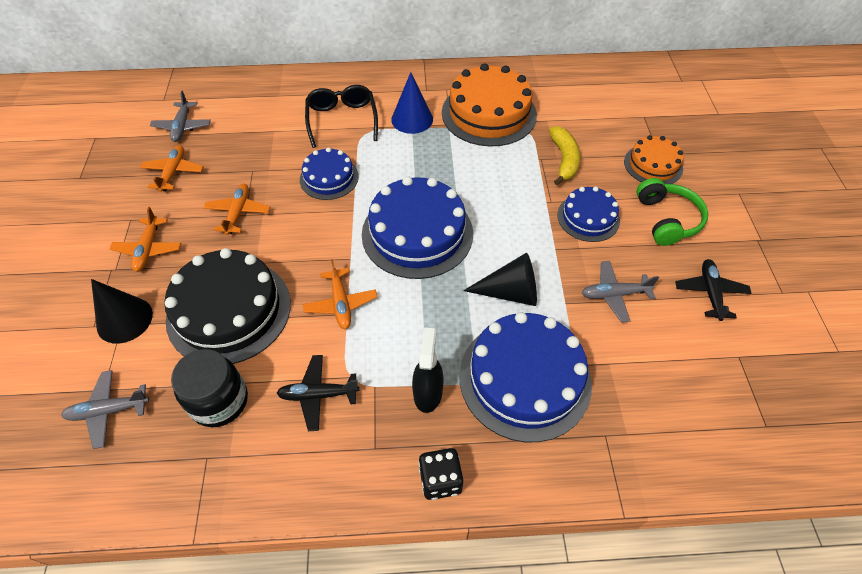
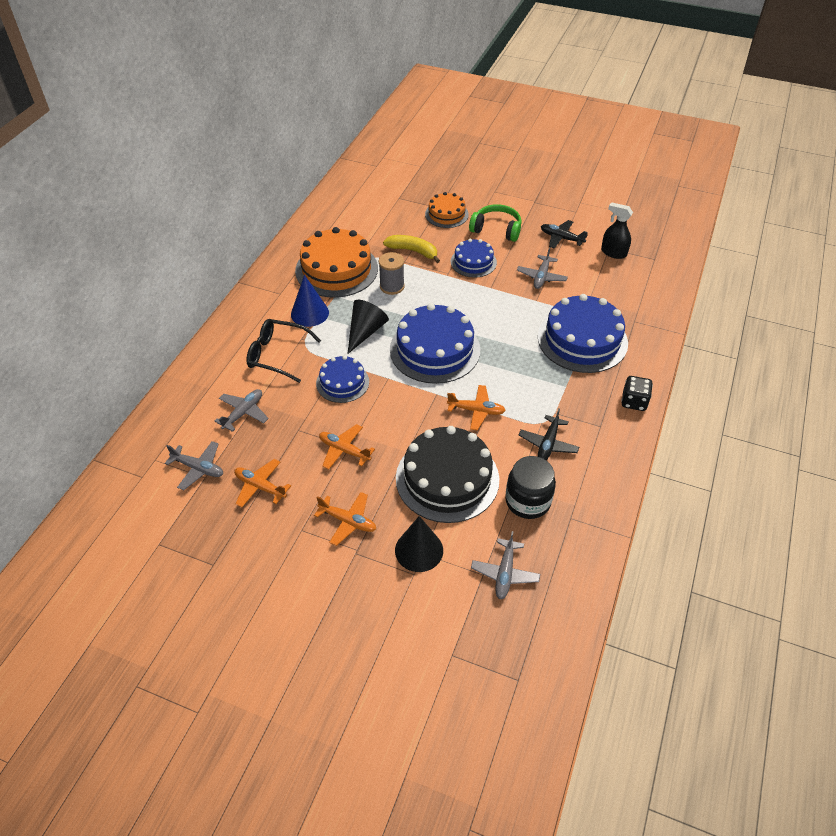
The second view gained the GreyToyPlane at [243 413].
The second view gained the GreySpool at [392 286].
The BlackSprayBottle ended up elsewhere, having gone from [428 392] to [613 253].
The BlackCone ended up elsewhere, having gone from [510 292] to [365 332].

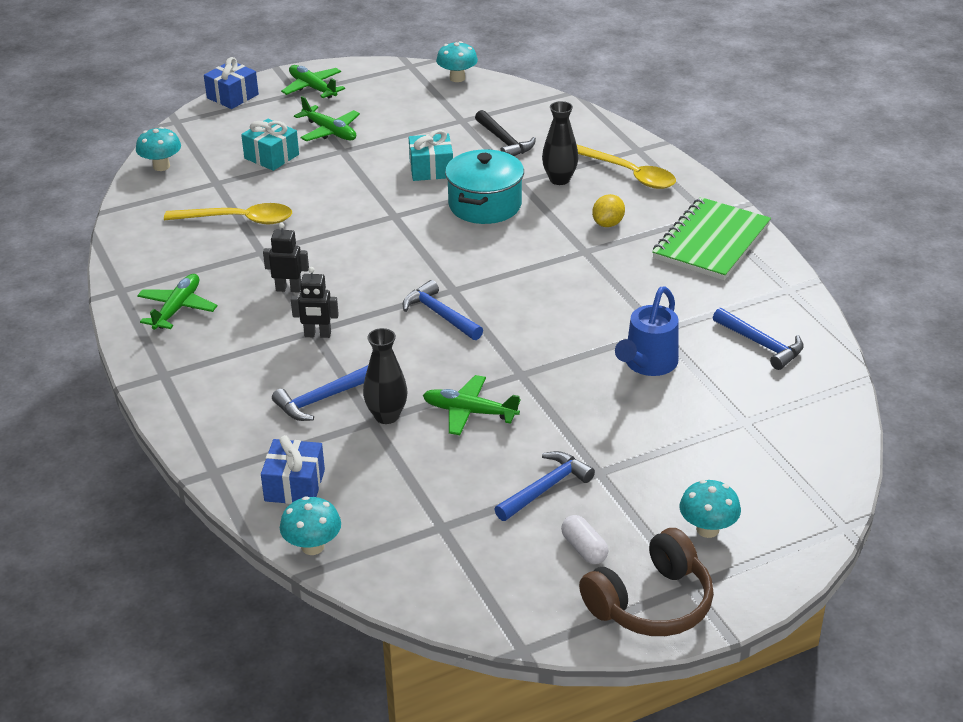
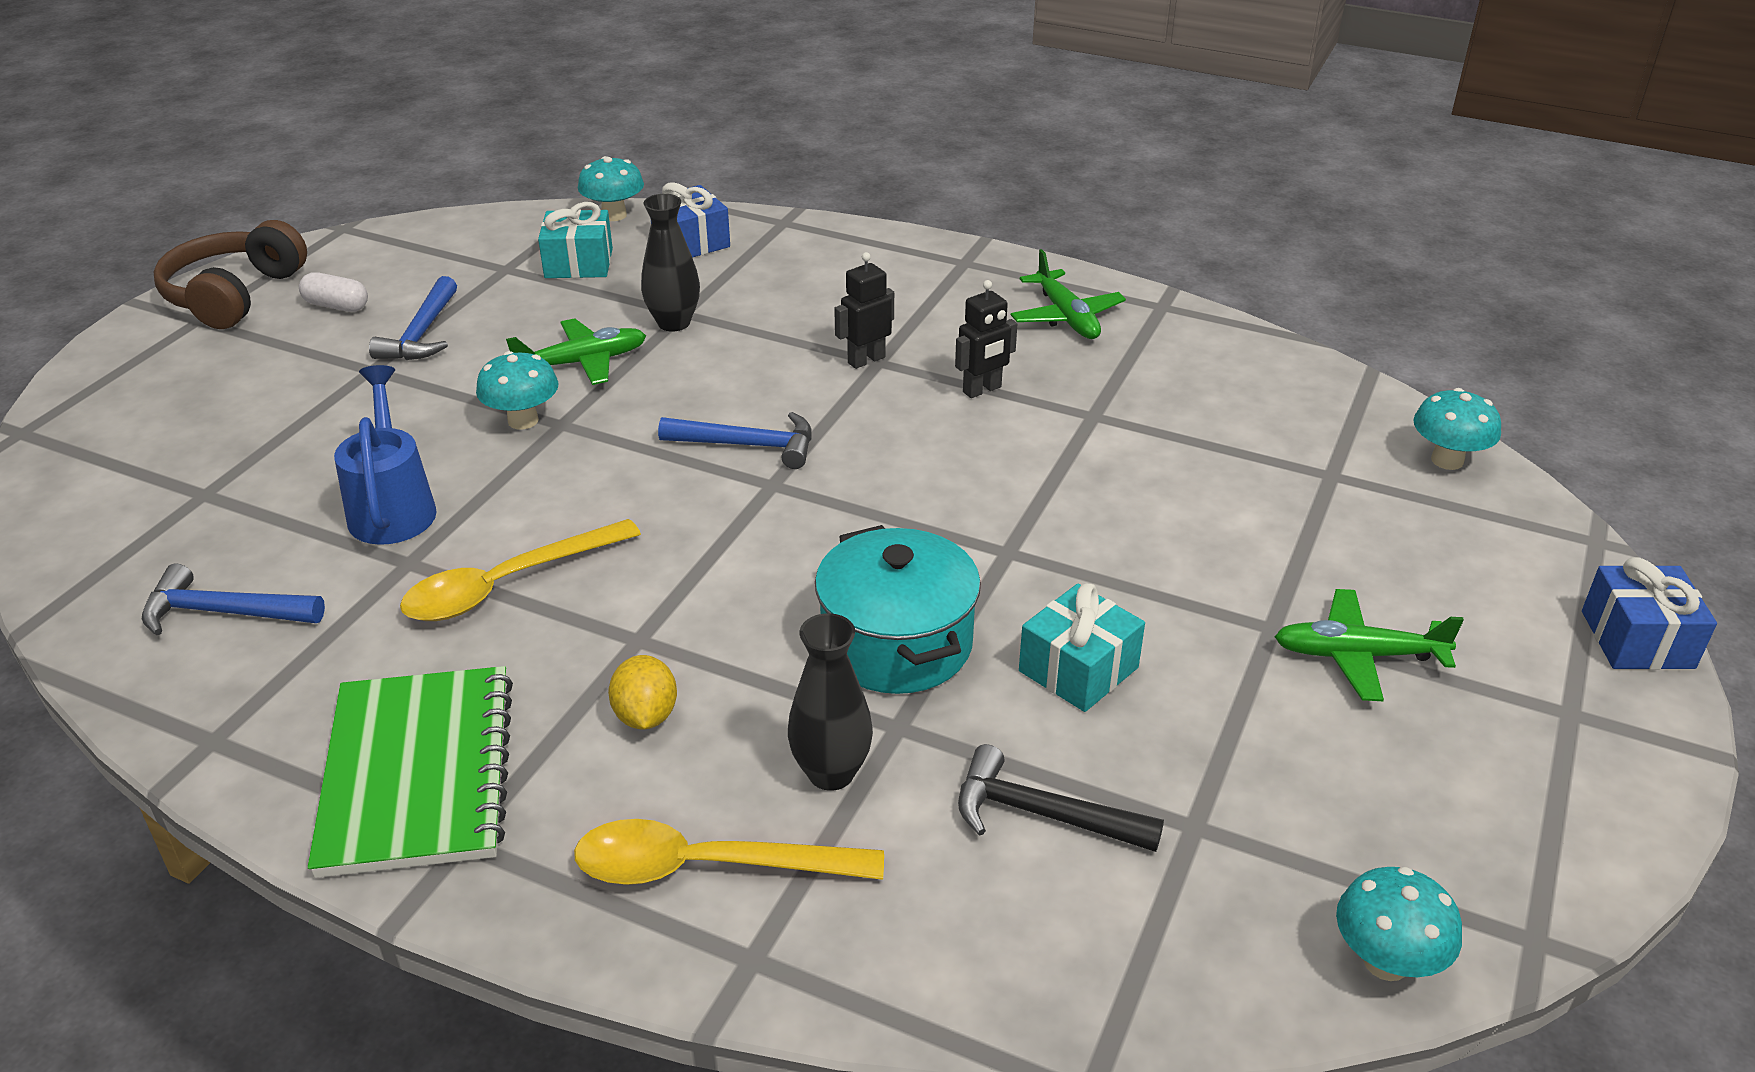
The second view lost the CobaltClawHammer at [321 400].
The second view lost the EmeraldToyPlane at [312 88].
The YellowSpoon ended up elsewhere, having gone from [238 220] to [507 584].
The AquaWrappedGift ended up elsewhere, having gone from [271 156] to [579 263].
The AquaToadstool ended up elsewhere, having gone from [707 529] to [523 420].

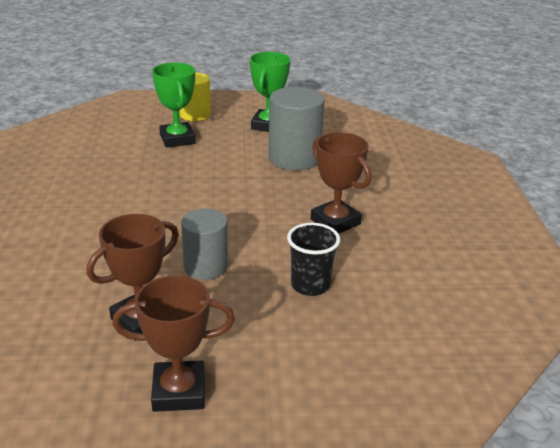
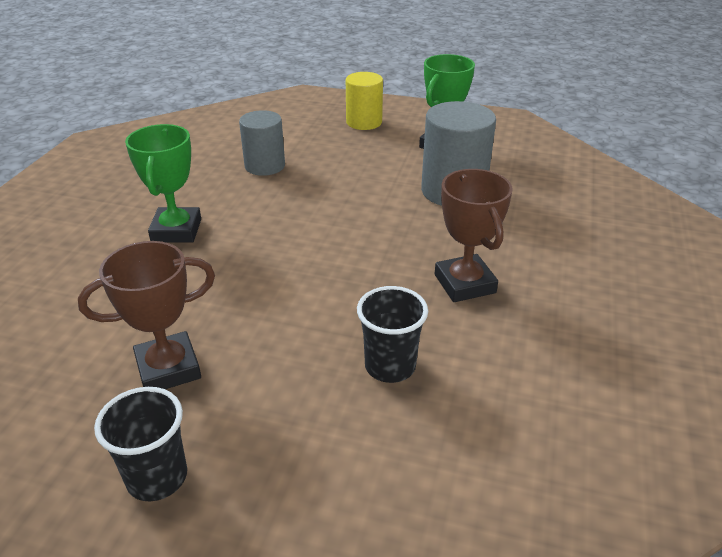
The EmeraldTrophy ended up elsewhere, having gone from [177 139] to [176 230].
The GreyCylinderShape ended up elsewhere, having gone from [206 267] to [265 166].
Where the RussetTrophy stood at [179 391], the BlackCup came to stand at [157 477].

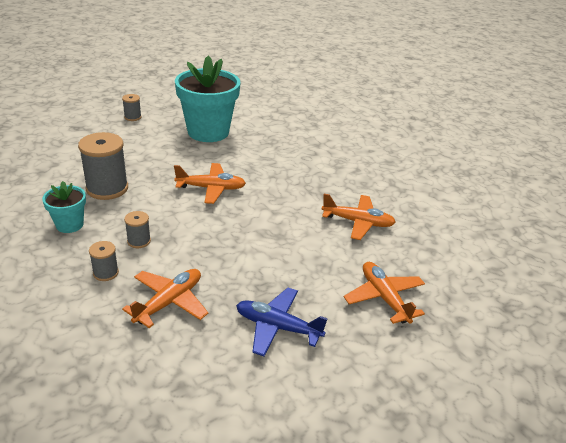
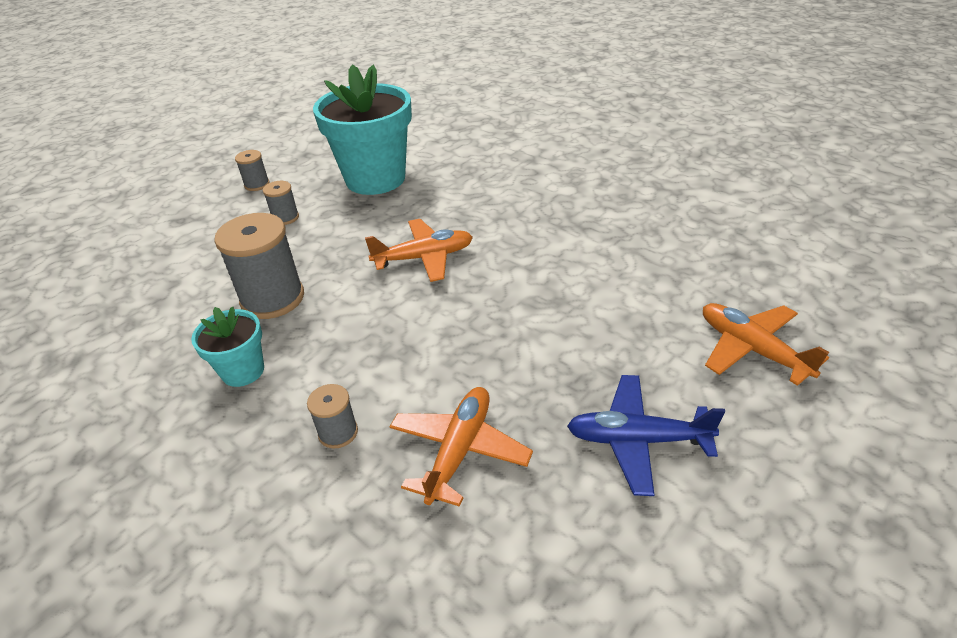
The second view lost the OrangeToyPlane at [357 222].
The GreySpool ended up elsewhere, having gone from [139 241] to [285 218].

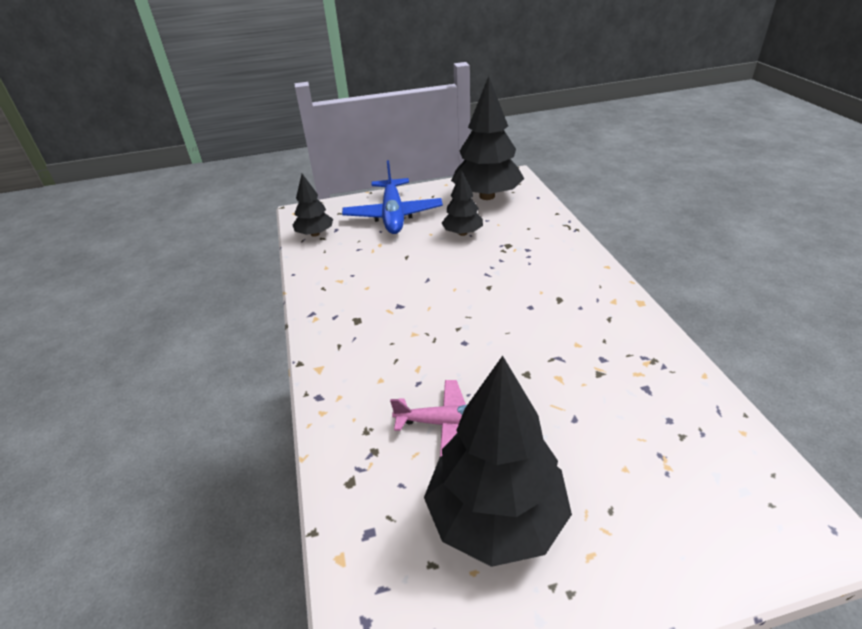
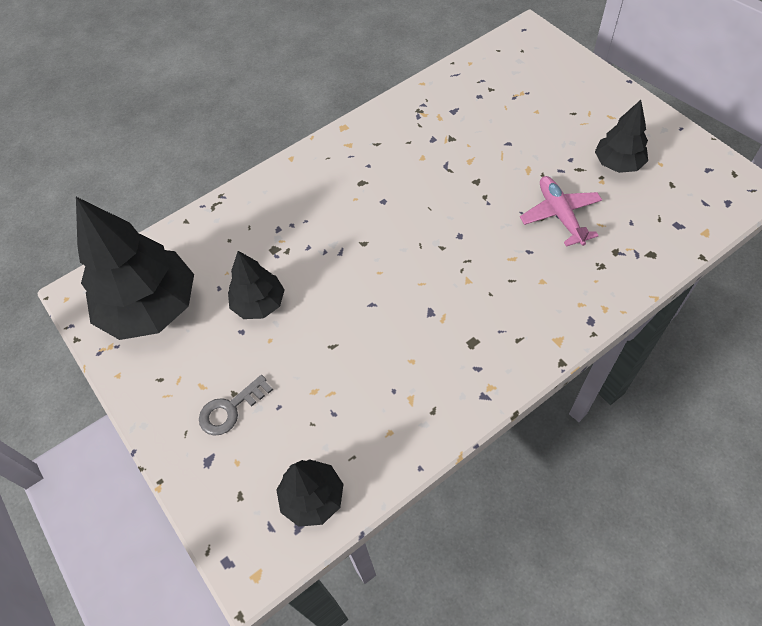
Where the CobaltToyPlane stood at [393 215], the GreyKey came to stand at [230 409].
The size of the BlackTree at [496 517] changed by a factor of 0.53.

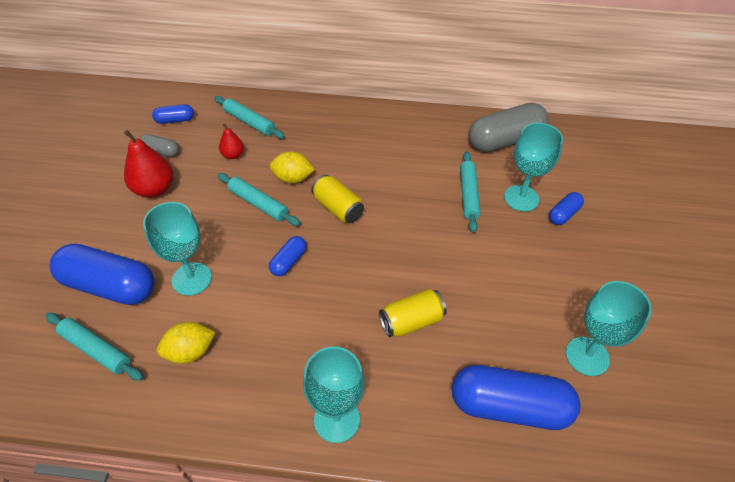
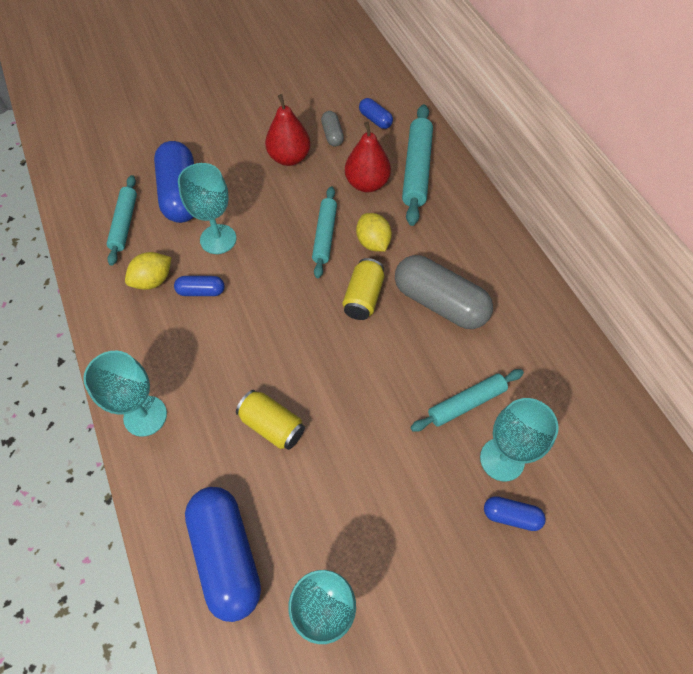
The CobaltPill ended up elsewhere, having gone from [288 261] to [201 291].
The GreyPill ended up elsewhere, having gone from [505 140] to [439 303].
The YellowCitrusFruit at [190 352] ended up facing another way, 75 degrees counterclockwise from before.
The size of the AquaPastryRoller at [249 122] changed by a factor of 1.50.
The size of the ScarletToyPear at [233 155] changed by a factor of 1.78.

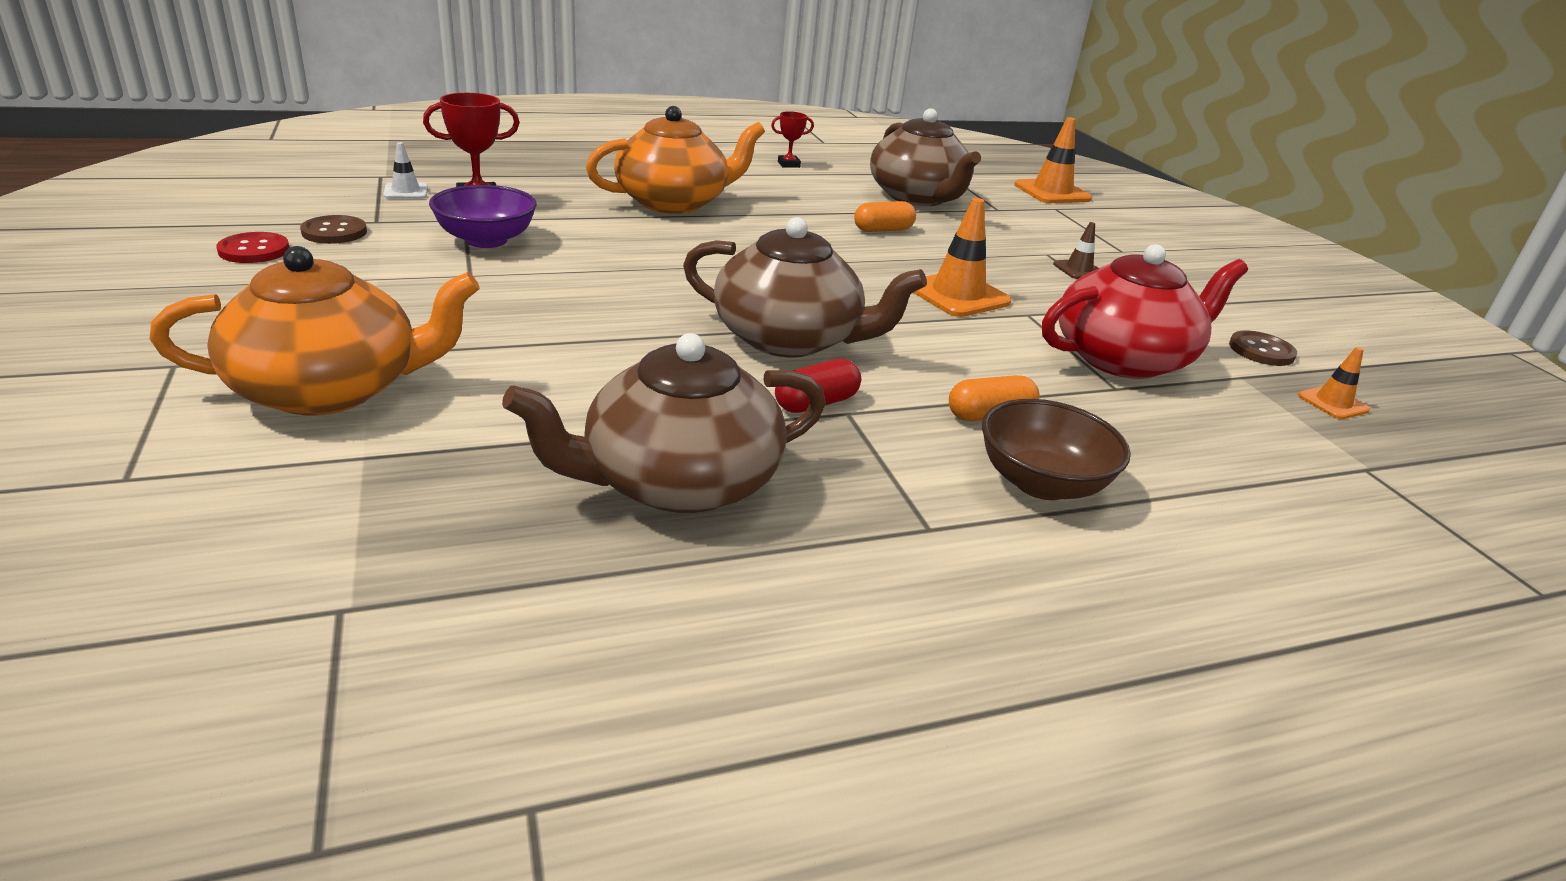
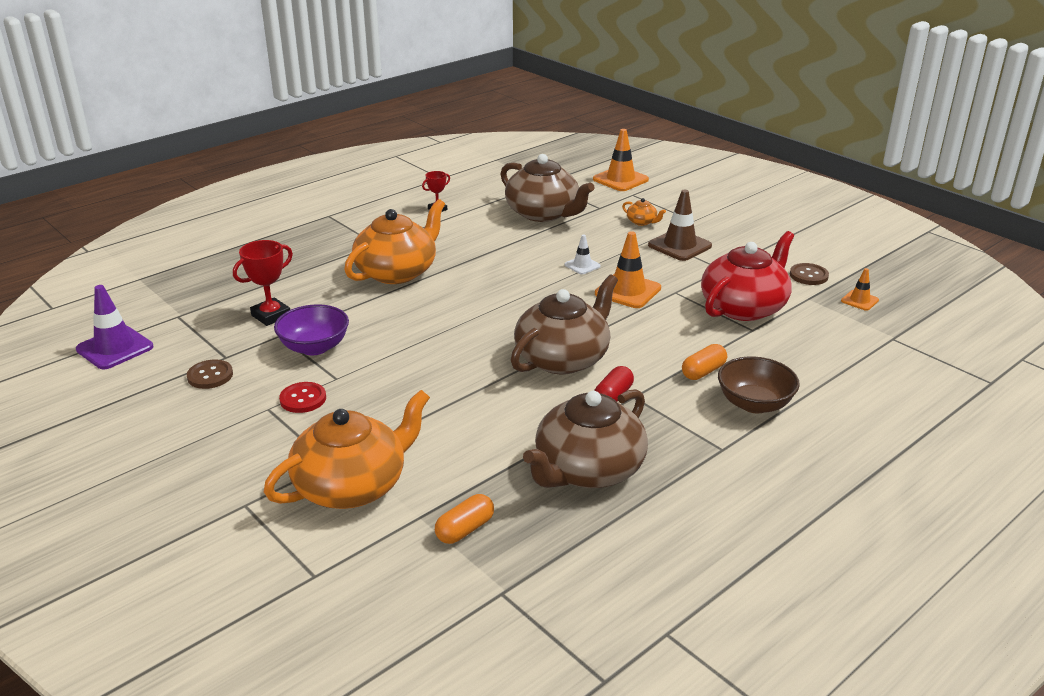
The second view gained the RoyalPurpleRoadCone at [115 348].
The second view gained the OrangeTeapot at [642 222].
The ScarletButton ended up elsewhere, having gone from [254 250] to [303 399].
The PureWhiteRoadCone ended up elsewhere, having gone from [406 191] to [582 265].
The OrangePill ended up elsewhere, having gone from [883 230] to [465 529].
The RussetTeapot at [789 339] ended up facing another way, 45 degrees counterclockwise from before.
The size of the RussetRoadCone at [1078 270] changed by a factor of 1.82.

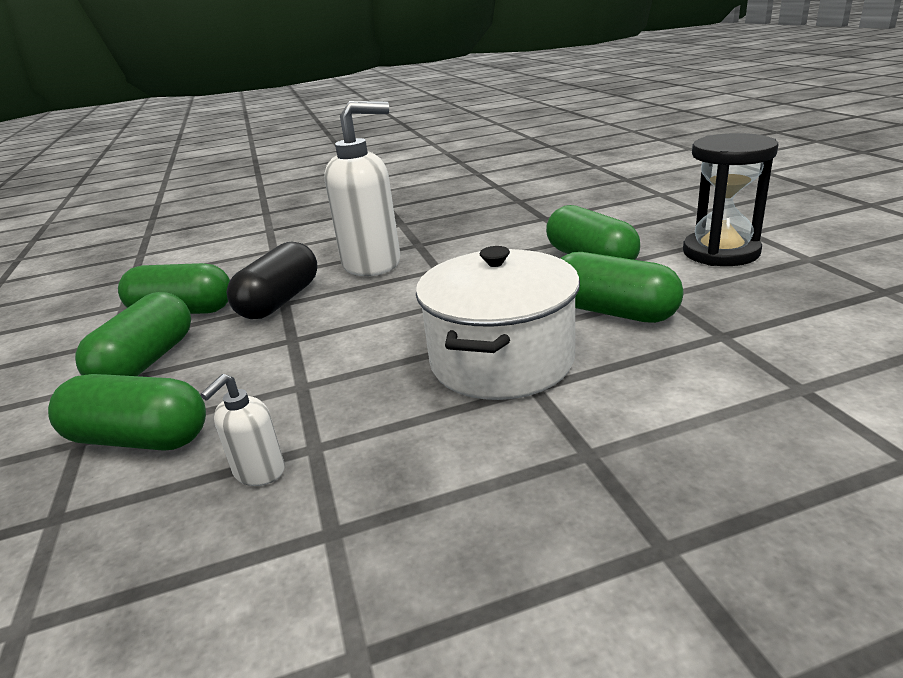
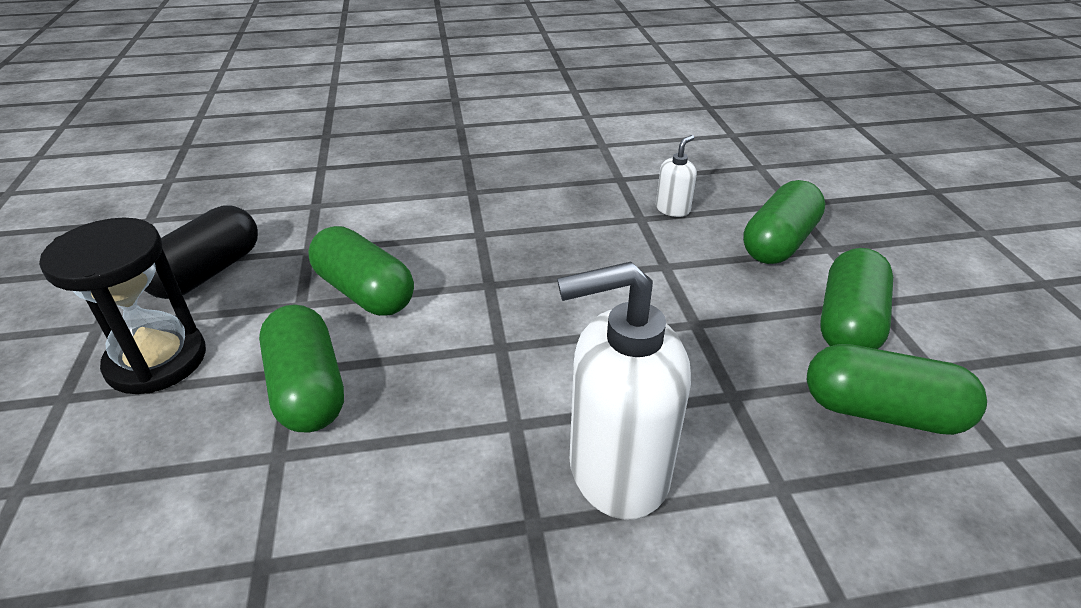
The second view lost the PureWhiteCookingPot at [502 361].
The BlackPill ended up elsewhere, having gone from [280 301] to [208 272].
The EmeraldPill at [139 439] ended up facing another way, 75 degrees counterclockwise from before.

